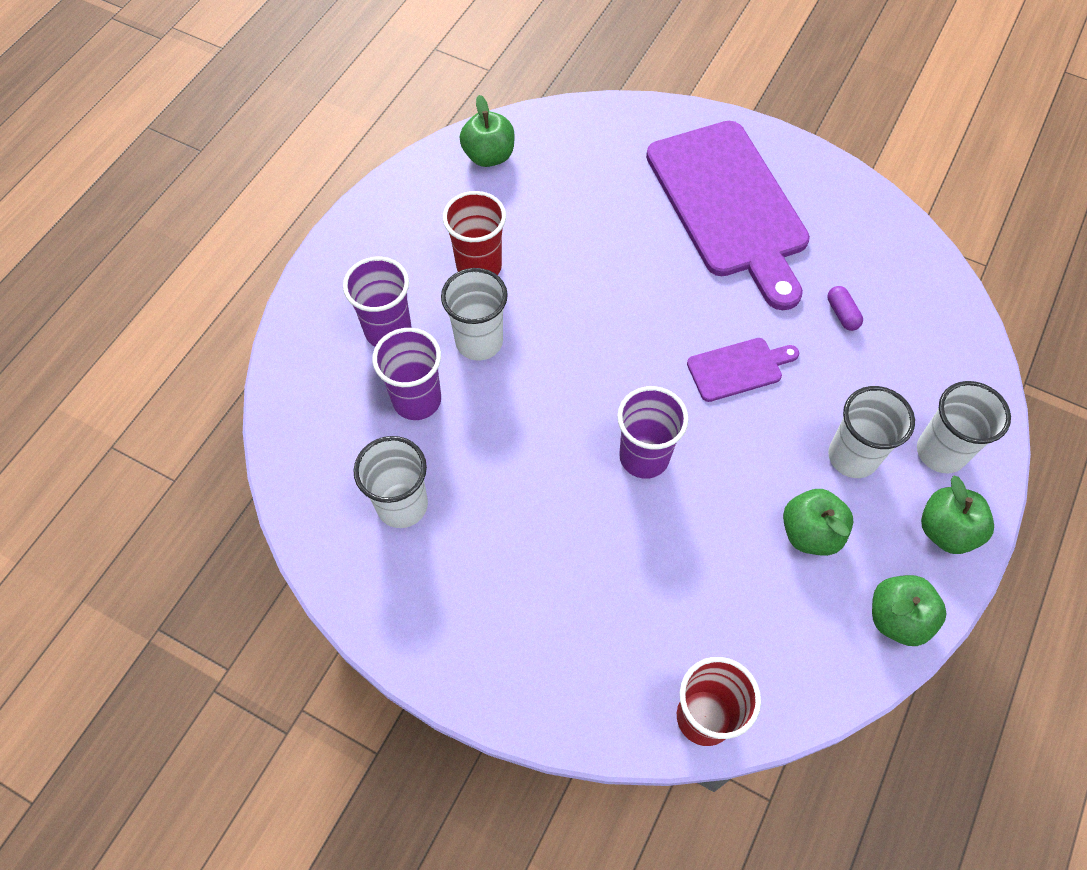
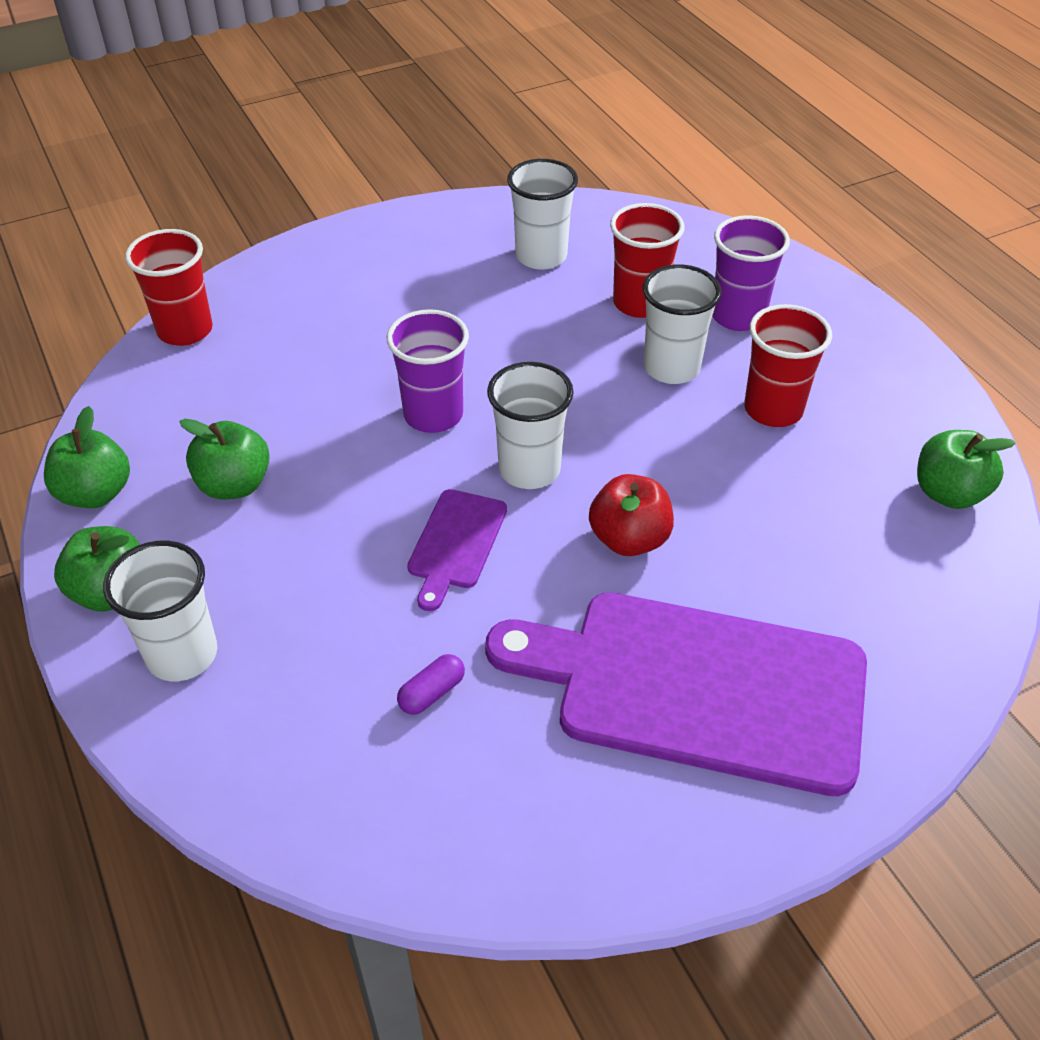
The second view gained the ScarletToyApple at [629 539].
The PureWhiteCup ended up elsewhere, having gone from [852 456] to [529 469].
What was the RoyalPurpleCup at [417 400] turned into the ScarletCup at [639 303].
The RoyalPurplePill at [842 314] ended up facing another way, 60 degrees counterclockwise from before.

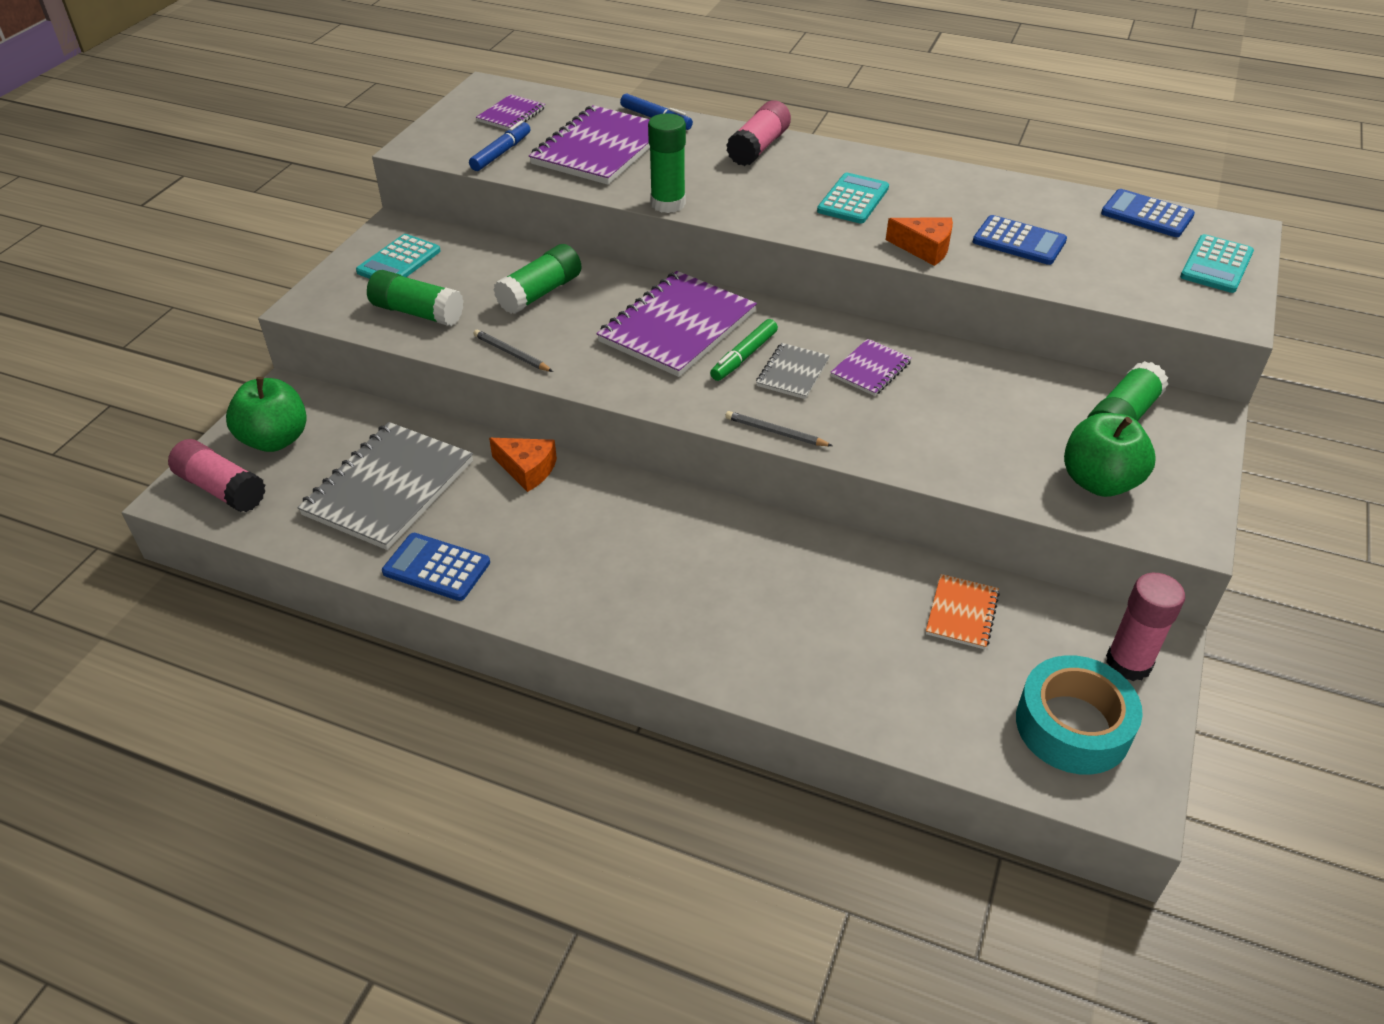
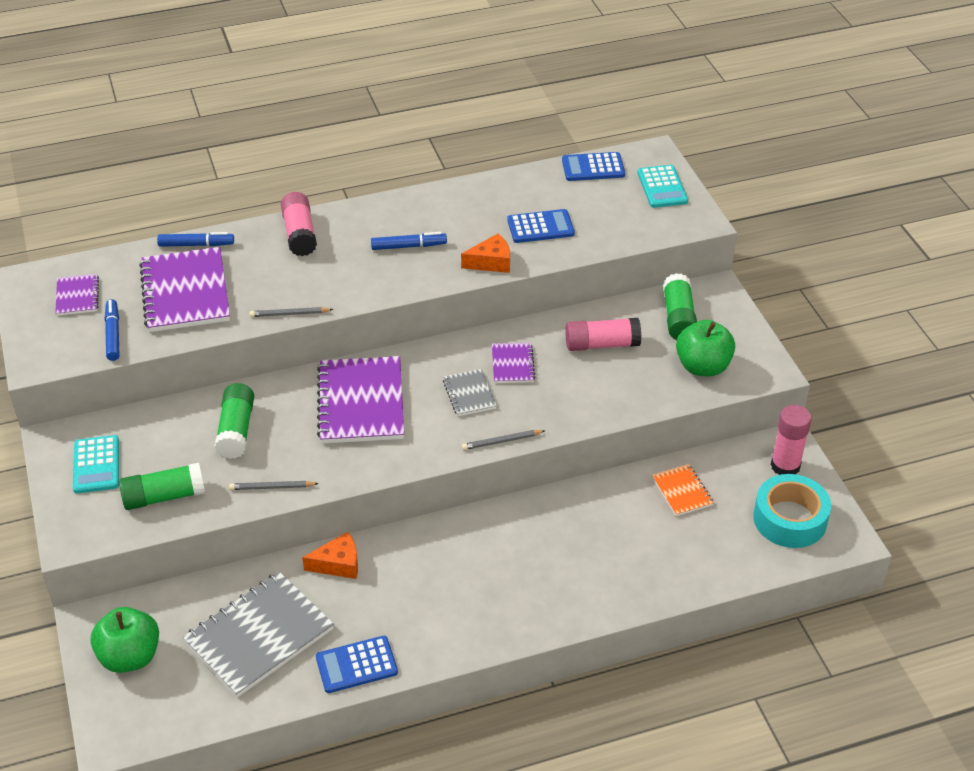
The second view lost the EmeraldFeltPen at [744 356].
The PinkGlue ended up elsewhere, having gone from [221 489] to [602 344].
Where the EmeraldGlue stood at [668 204], the GreyLeadPencil came to stand at [289 314].
Where the AquaPocketCalculator stood at [853 199], the CobaltFeltPen came to stand at [408 246].
The GreyNotebook at [389 488] ended up facing another way, 60 degrees clockwise from before.

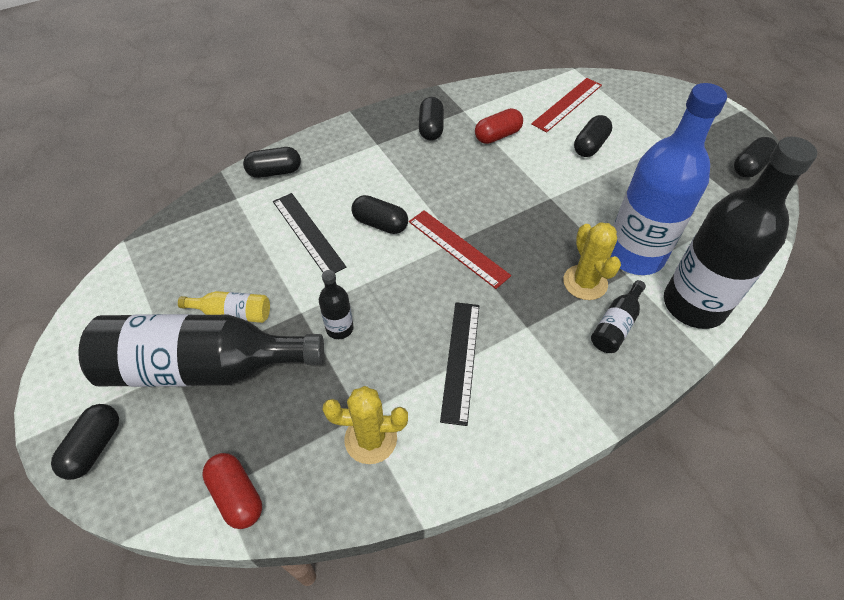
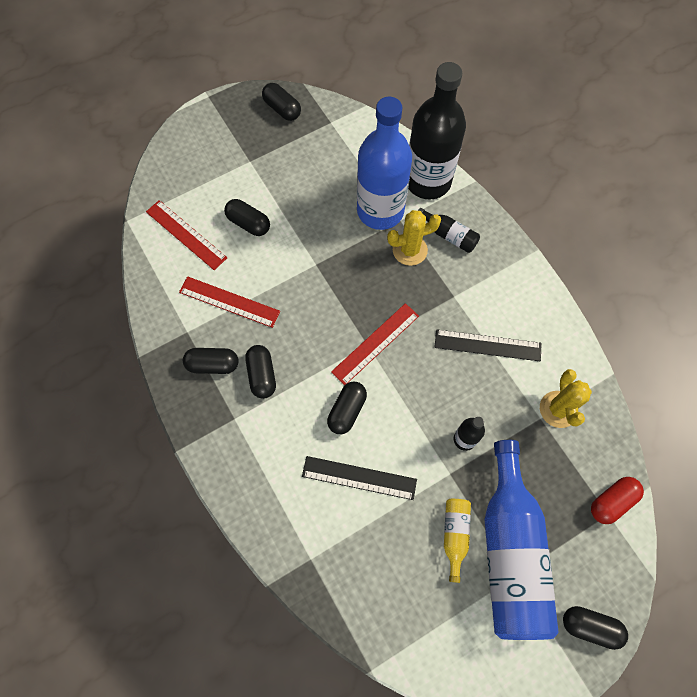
The BlackPill ended up elsewhere, having gone from [274 172] to [262 375].
Where the ScarletPill stood at [497 136], the ScarletStraightedge came to stand at [229 302].
What was the BlackFlask at [202 367] turned into the CobaltFlask at [510 551].
The BlackStraightedge at [308 233] ended up facing another way, 45 degrees clockwise from before.

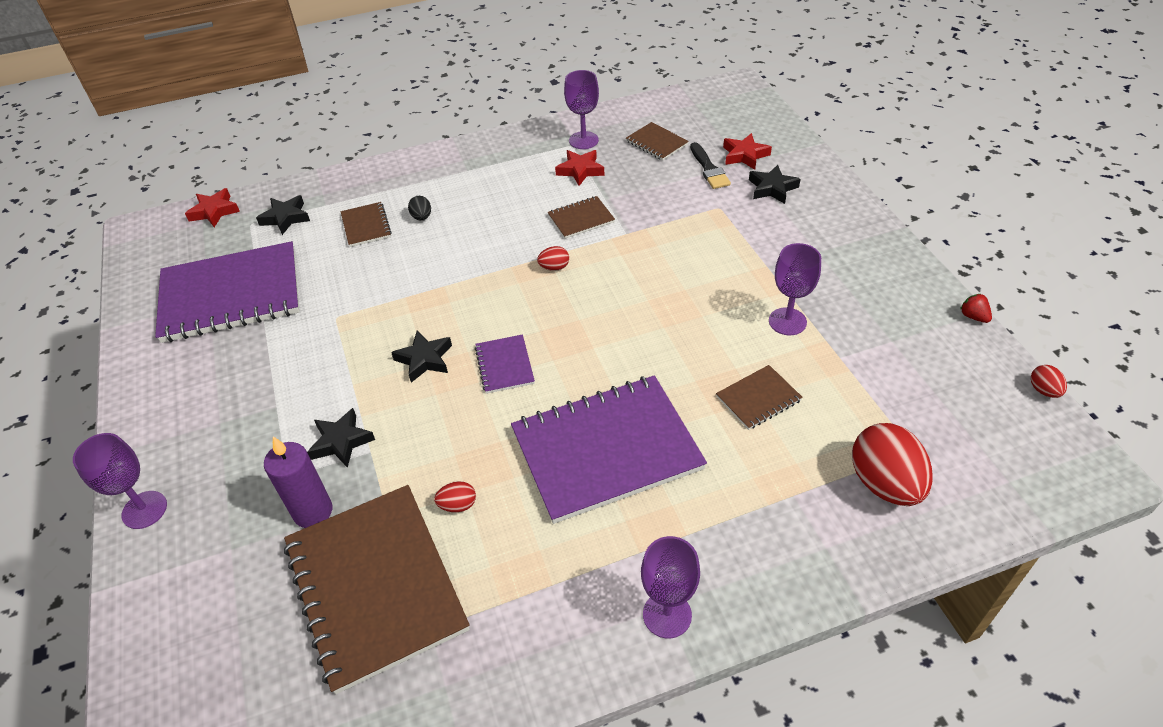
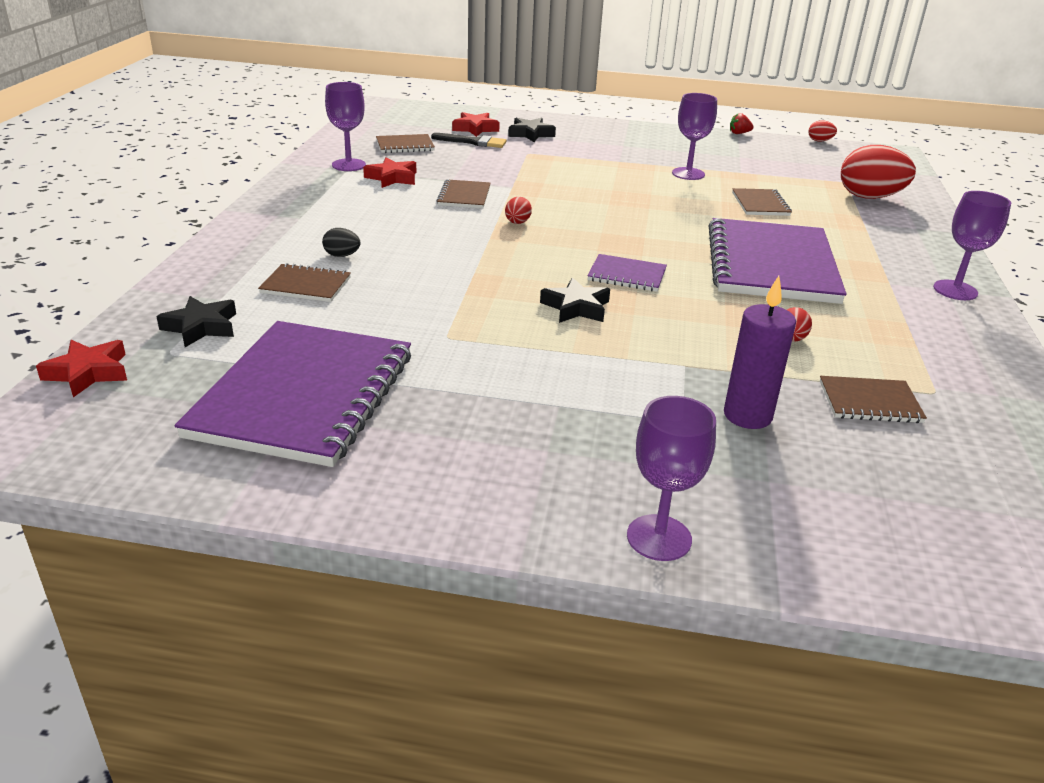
The second view lost the BlackFivePointedStar at [341 441].
The size of the RussetNotebook at [376 586] changed by a factor of 0.44.

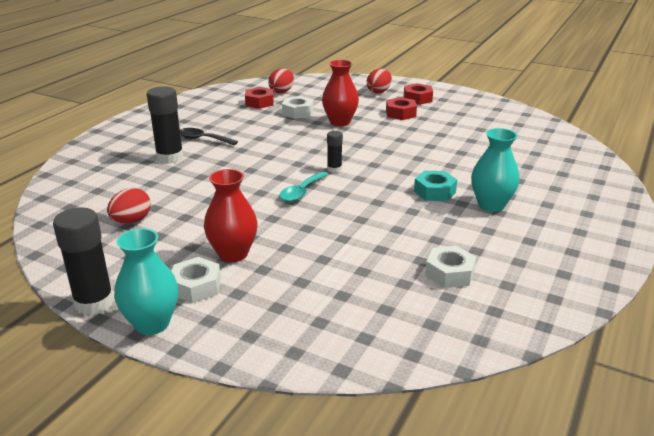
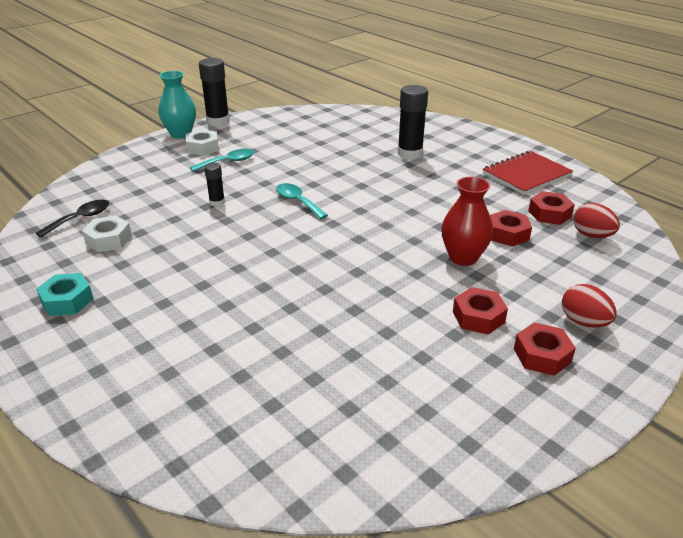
The second view lost the ScarletEggShape at [131 221].
The second view lost the AquaFlowerVase at [491 205].
The second view gained the ScarletNotebook at [526 174].
The BlackSpoon ended up elsewhere, having gone from [202 139] to [80 219].
The BlackGlue ended up elsewhere, having gone from [334 169] to [217 202].
The AquaHexNut ended up elsewhere, having gone from [434 192] to [67 301].
Where the ScarletFlowerVase stood at [233 254], the AquaSpoon came to stand at [228 162].
What was the PureWhiteHexNut at [297 112] turned into the ScarletHexNut at [507 234].

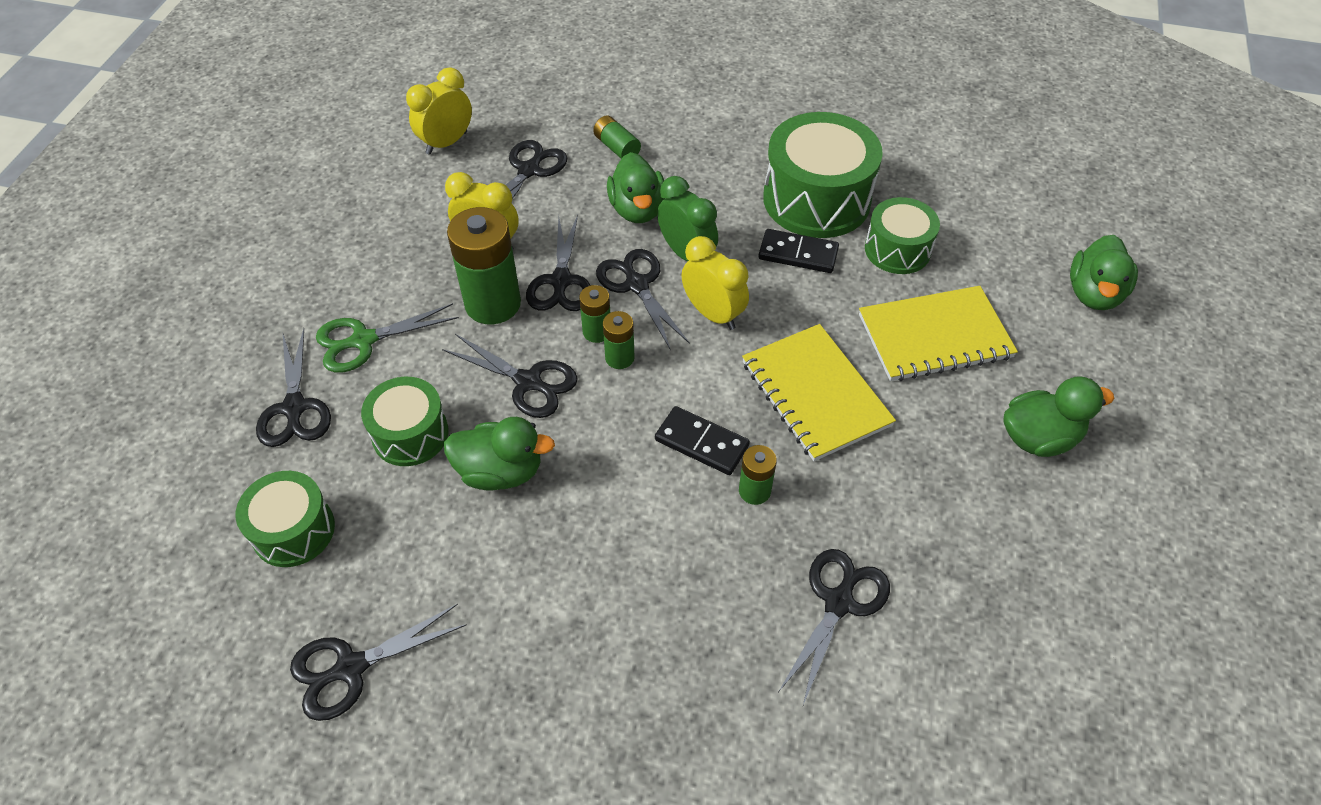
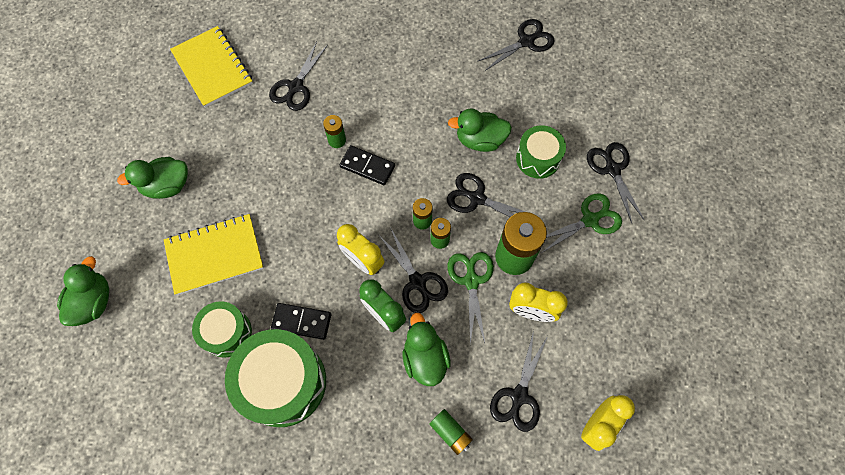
The second view lost the EmeraldSnareDrum at [293 530].
The YellowNotebook ended up elsewhere, having gone from [815 394] to [212 68].
What was the BlackScissors at [561 281] turned into the EmeraldScissors at [471 281].

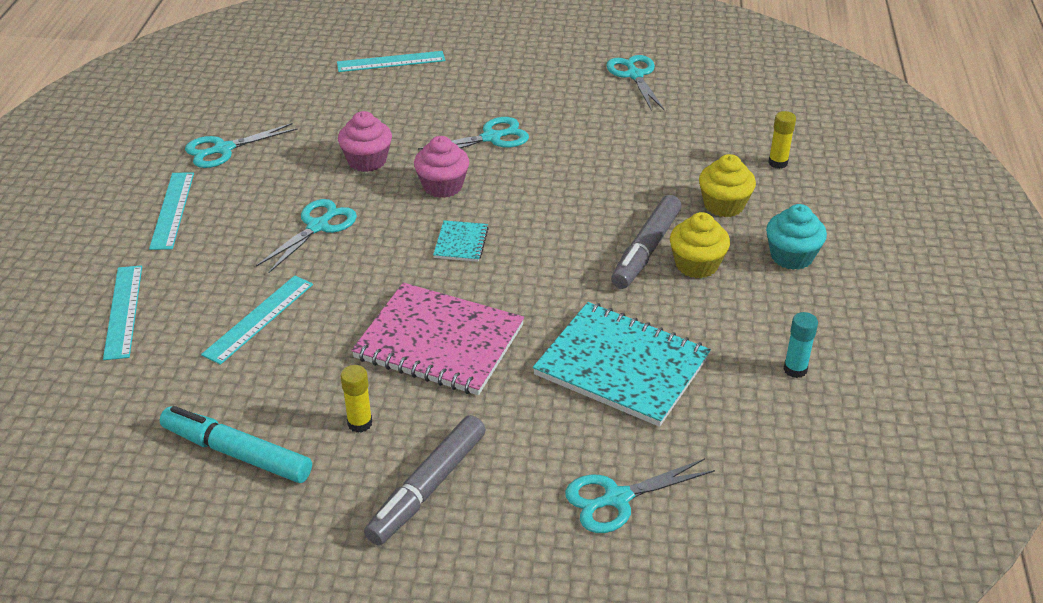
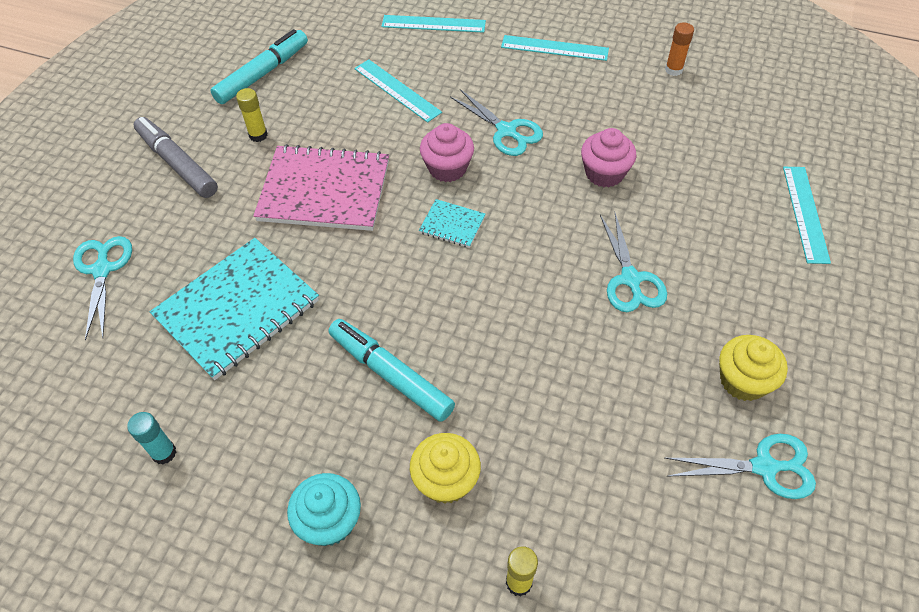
The second view lost the AquaScissors at [223 149].
The second view gained the OrangeGlue at [673 70].
The PinkFairyCake ended up elsewhere, having gone from [442 186] to [447 168].
The YellowFairyCake ended up elsewhere, having gone from [696 265] to [743 381].
What was the GreyFeltPen at [646 250] turned into the AquaFeltPen at [390 374].
The PinkNotebook at [439 342] ended up facing another way, 60 degrees clockwise from before.

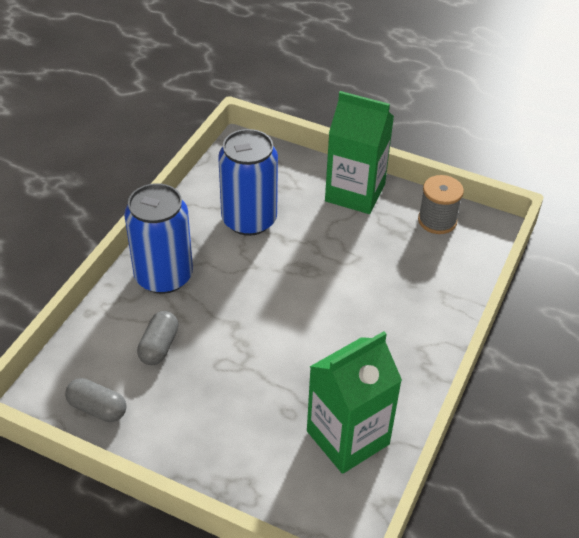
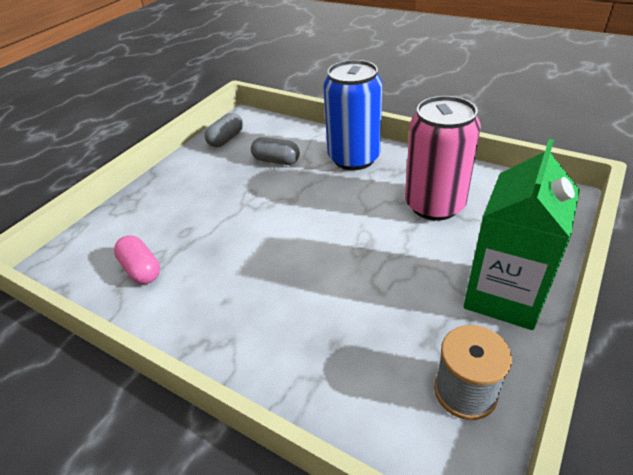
Where the EmeraldMilkCarton stood at [348 437], the PinkPill came to stand at [141 269].
What was the CobaltTin at [249 220] turned into the PinkTin at [434 205].

